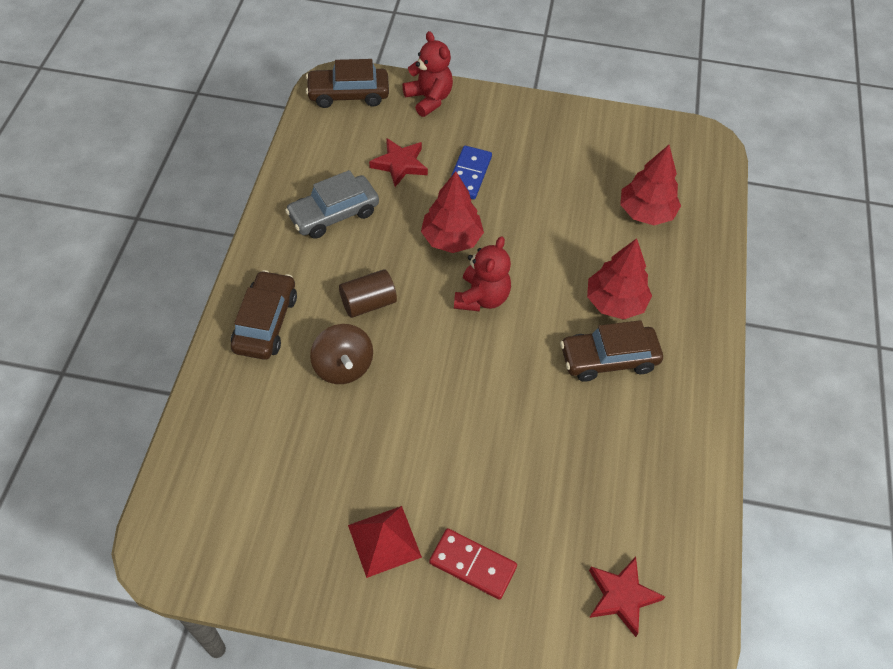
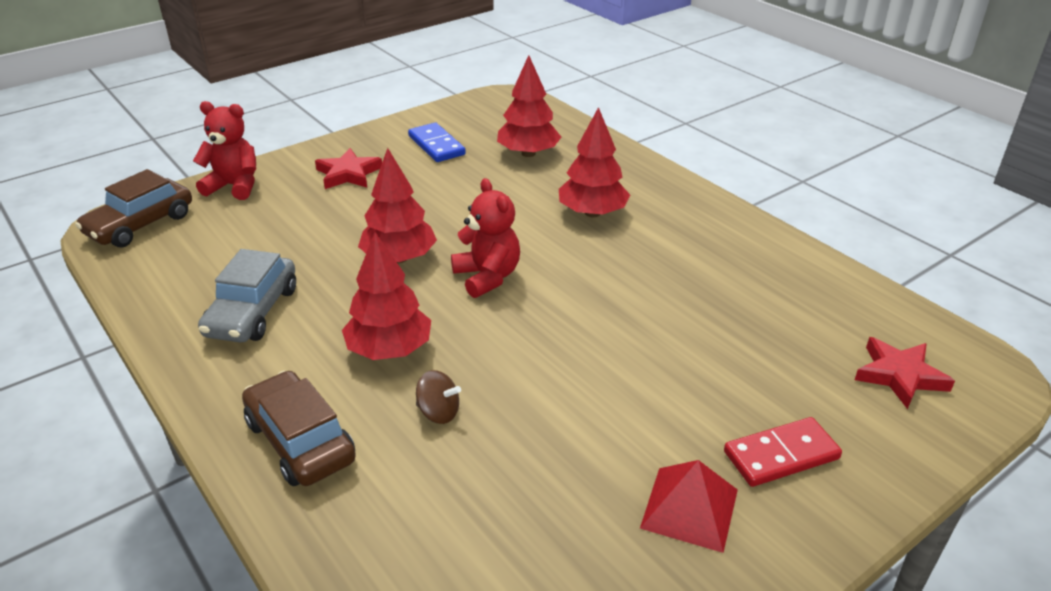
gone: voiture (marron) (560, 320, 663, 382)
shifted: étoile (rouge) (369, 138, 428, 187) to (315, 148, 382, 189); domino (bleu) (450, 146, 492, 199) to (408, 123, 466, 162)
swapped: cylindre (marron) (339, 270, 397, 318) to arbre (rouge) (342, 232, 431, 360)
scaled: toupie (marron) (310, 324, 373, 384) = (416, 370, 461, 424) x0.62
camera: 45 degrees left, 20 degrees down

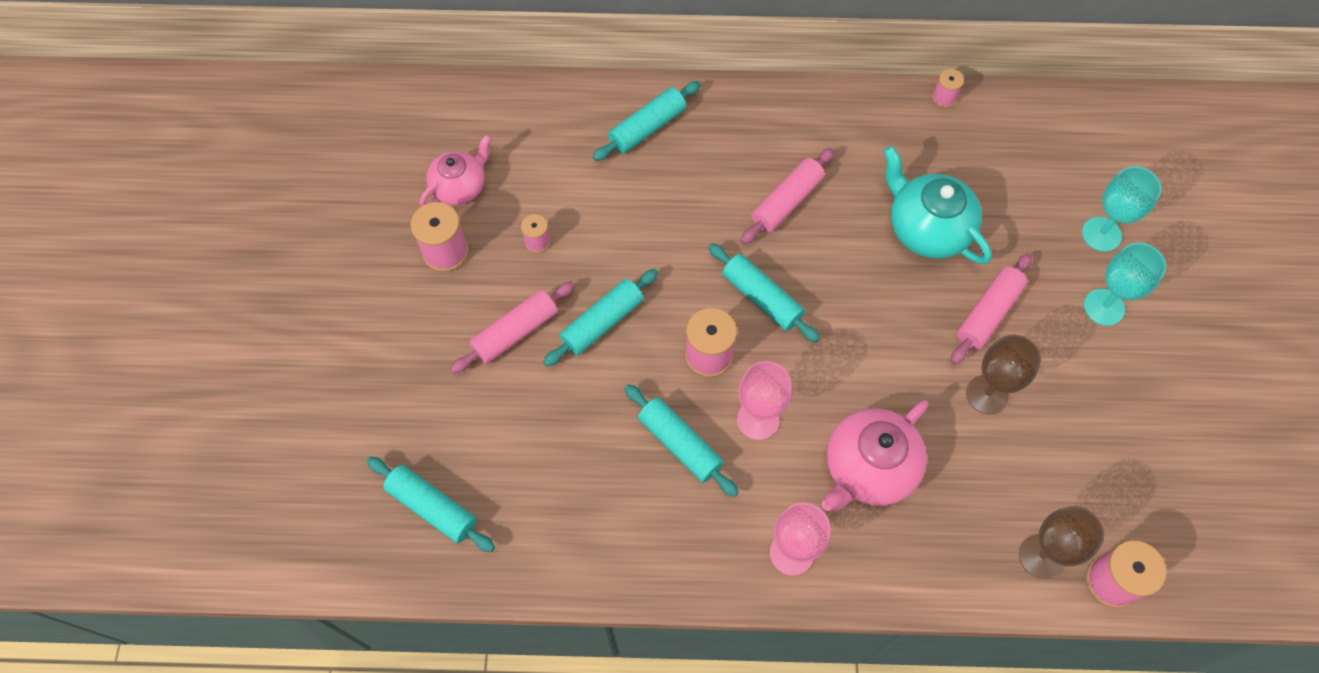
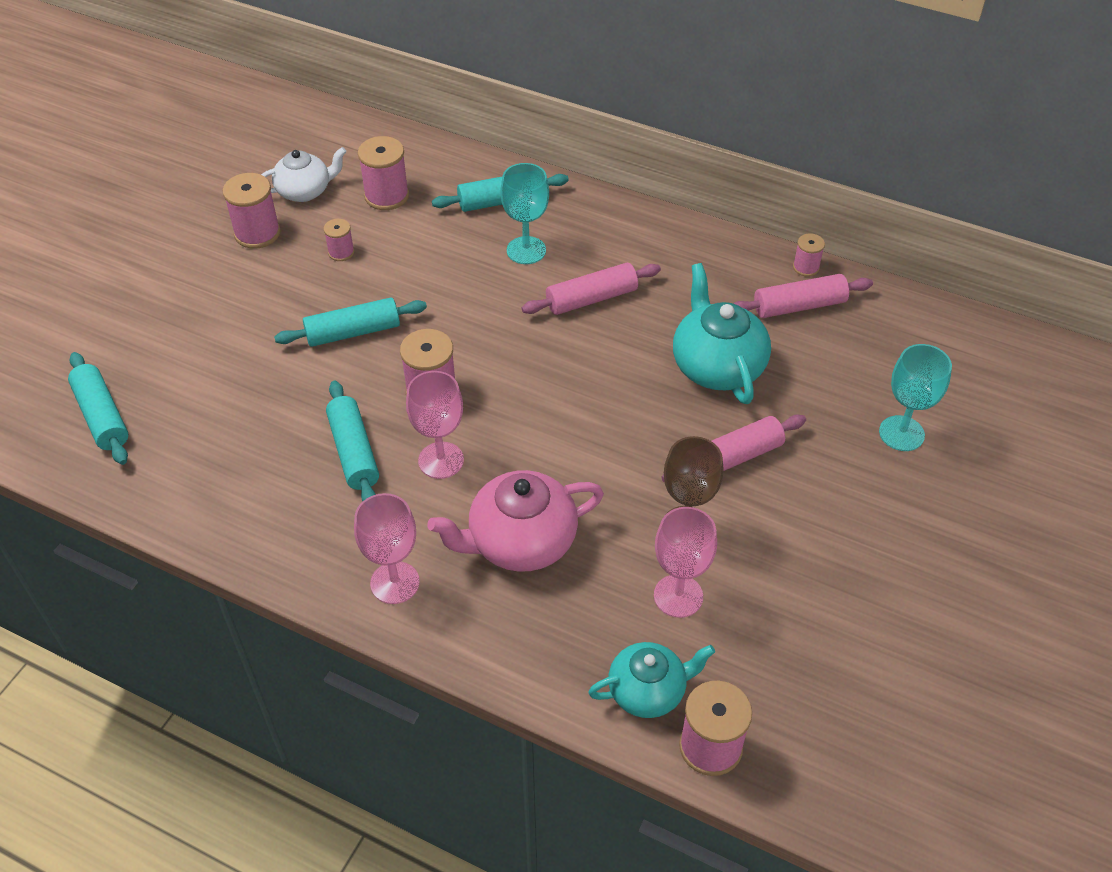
gone: rouleau à pâtisserie (turquoise) (708, 243, 820, 343)
new: bobine (rose) (358, 136, 409, 210); verre à pied (rose) (654, 507, 717, 618)
shifted: verre à pied (turquoise) (1084, 243, 1166, 326) to (500, 163, 549, 264); rouleau à pâtisserie (rose) (450, 281, 575, 373) to (733, 274, 873, 318)
swapped: verre à pied (marron) (1019, 506, 1104, 579) to théière (turquoise) (588, 642, 715, 718)
repainted: théière (rose) (420, 135, 491, 206) to théière (blanc) (261, 147, 347, 202)
camera: 25 degrees right, 15 degrees down

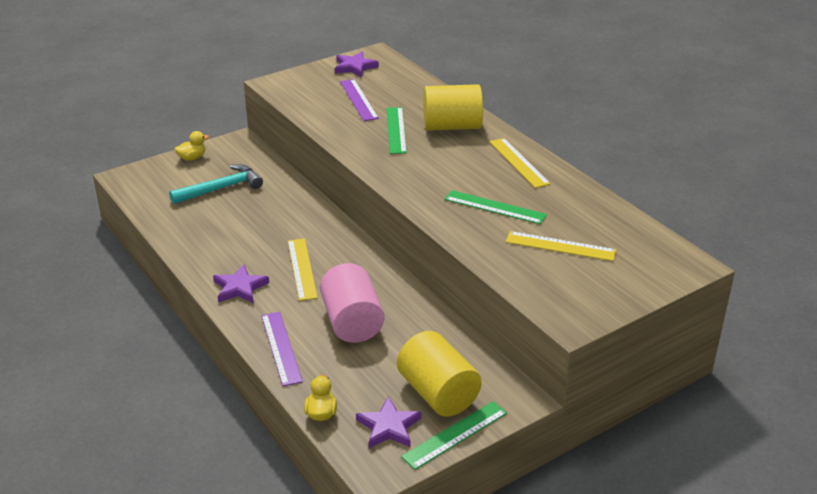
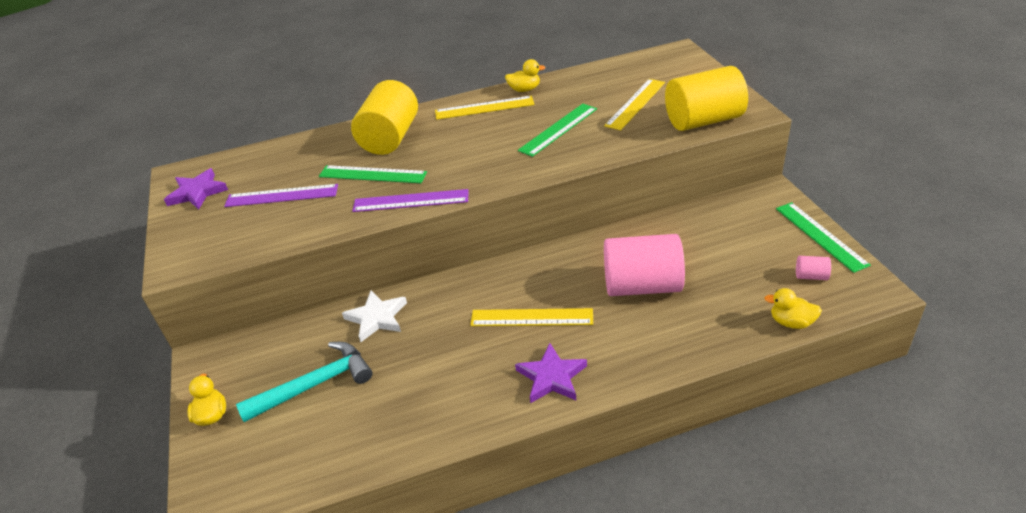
new: canard (jaune) (505, 59, 546, 92); étoile (blanc) (342, 290, 407, 342)
shifted: règle (violet) (261, 312, 303, 386) to (352, 189, 469, 212); cylindre (jaune) (397, 331, 482, 417) to (665, 66, 748, 131)
swapped: étoile (violet) (356, 397, 422, 448) to cylindre (rose) (796, 256, 831, 280)
rotated: marteau (turquoise) (169, 164, 263, 204) = (236, 342, 373, 422) 75 degrees clockwise
camera: 70 degrees left, 5 degrees up

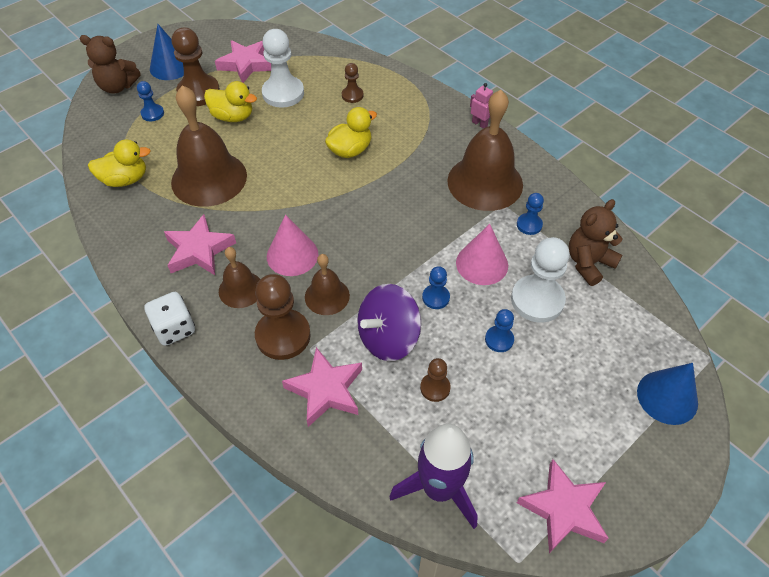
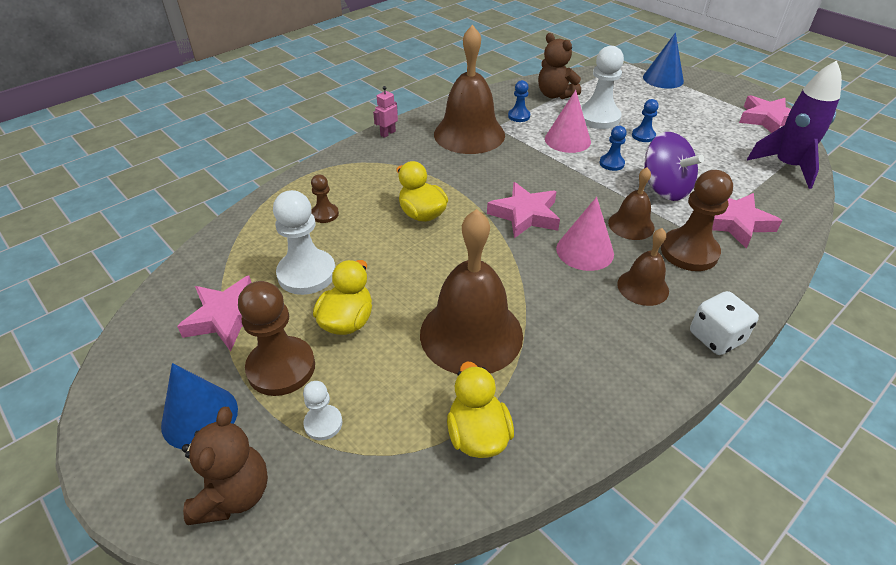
gone: pion (marron) (420, 358, 451, 402)
shifted: étoile (rose) (164, 214, 236, 275) to (487, 182, 560, 238)
repainted: pion (bleu) (137, 81, 164, 121) to pion (blanc) (303, 381, 342, 440)
camera: 90 degrees left, 10 degrees down

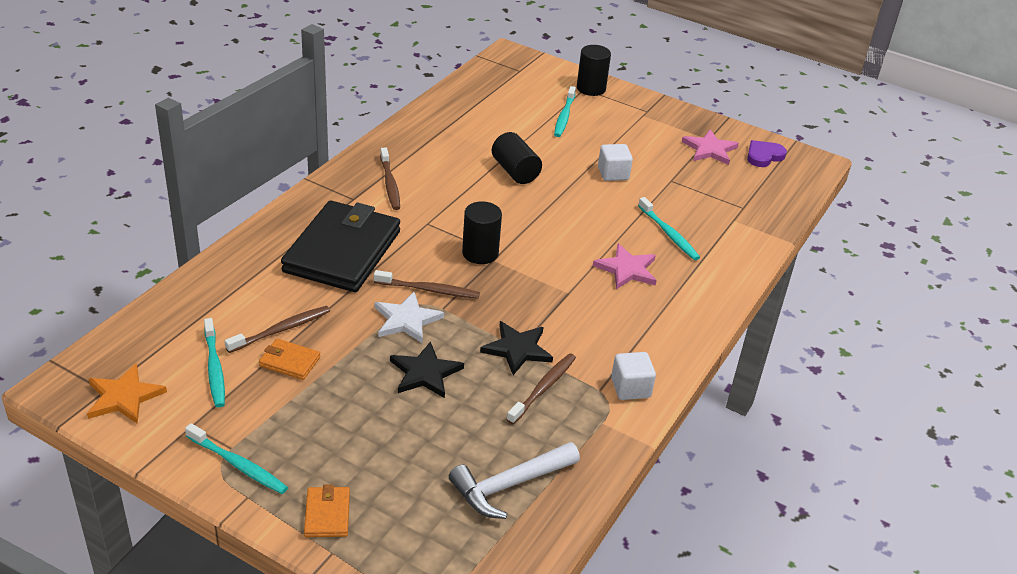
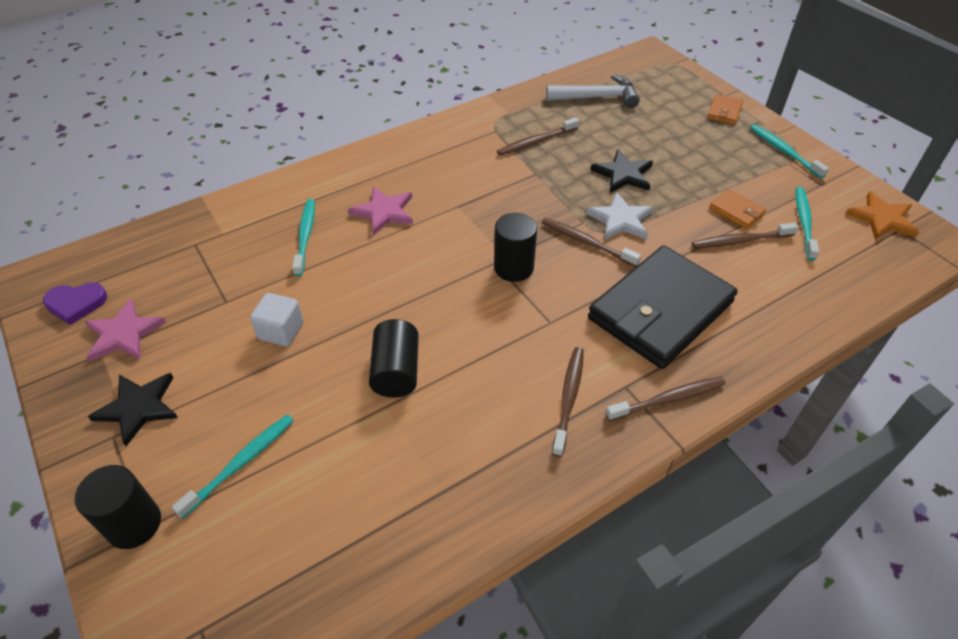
gone: cube (blanc) (611, 352, 656, 400)
new: brosse à dents (marron) (605, 377, 726, 421)
shifted: étoile (noir) (480, 321, 553, 375) to (88, 373, 178, 446)
camera: 150 degrees left, 10 degrees up

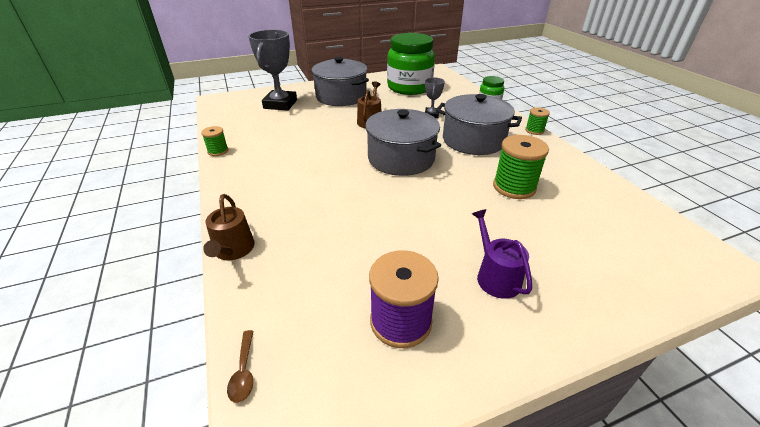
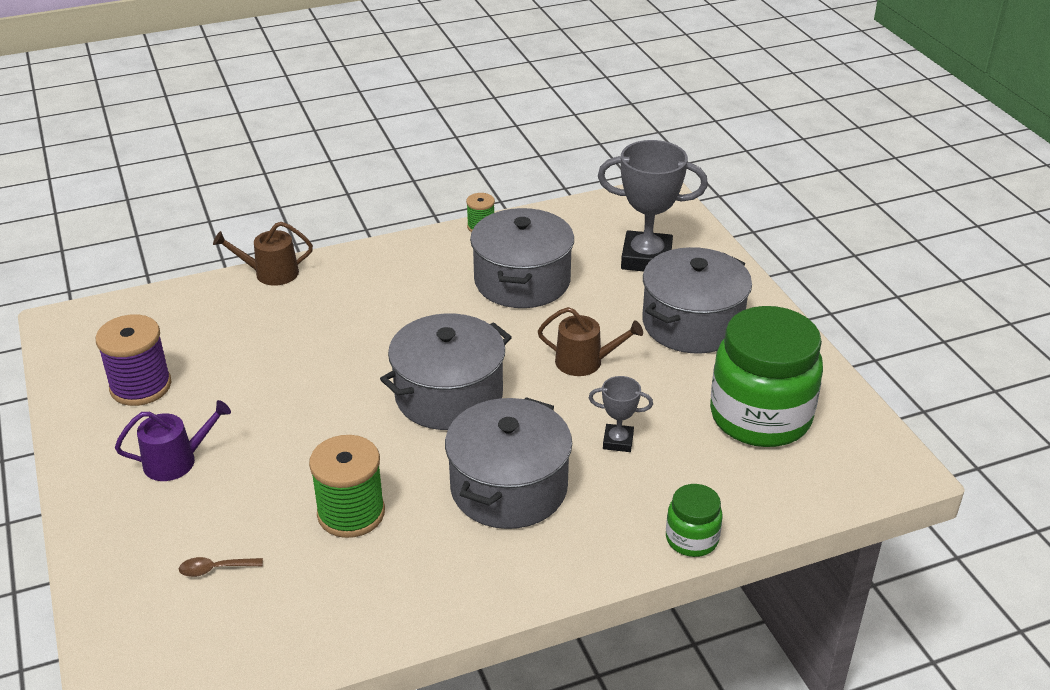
gone: bobine (vert) (525, 107, 550, 135)
new: marmite (gris) (470, 208, 574, 308)
shifted: cuillère (marron) (227, 330, 253, 403) to (179, 557, 263, 577)
camera: 90 degrees right, 0 degrees up

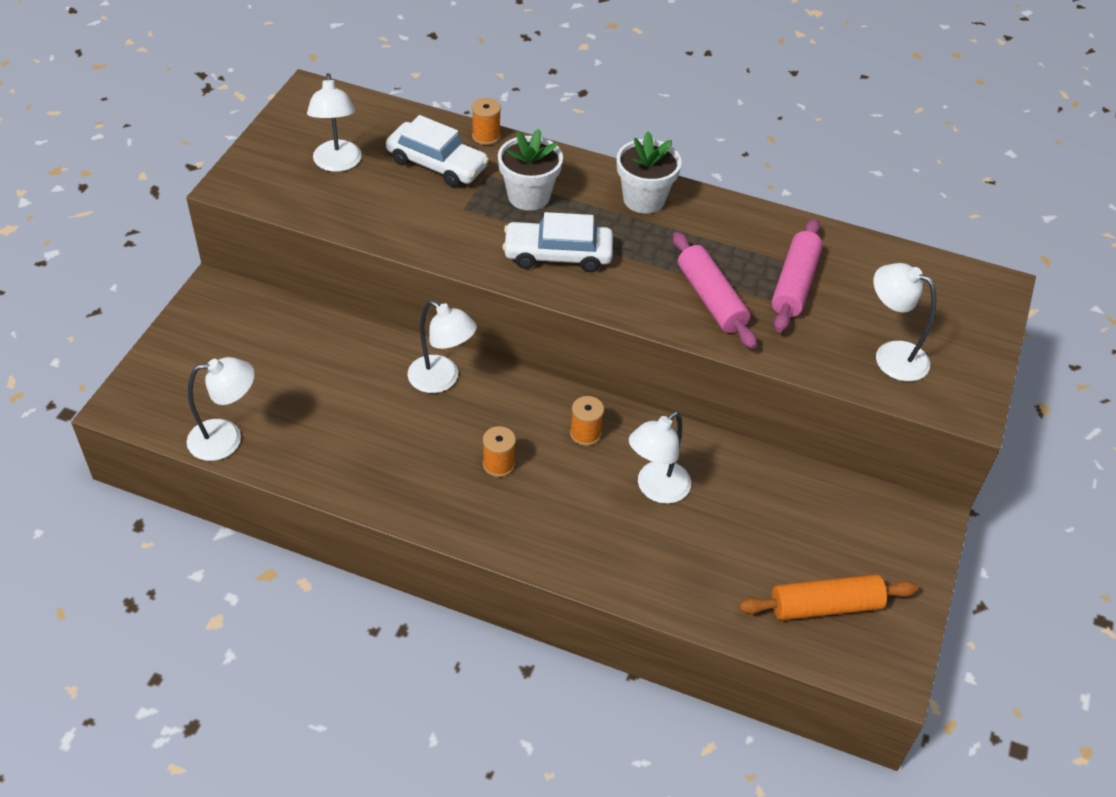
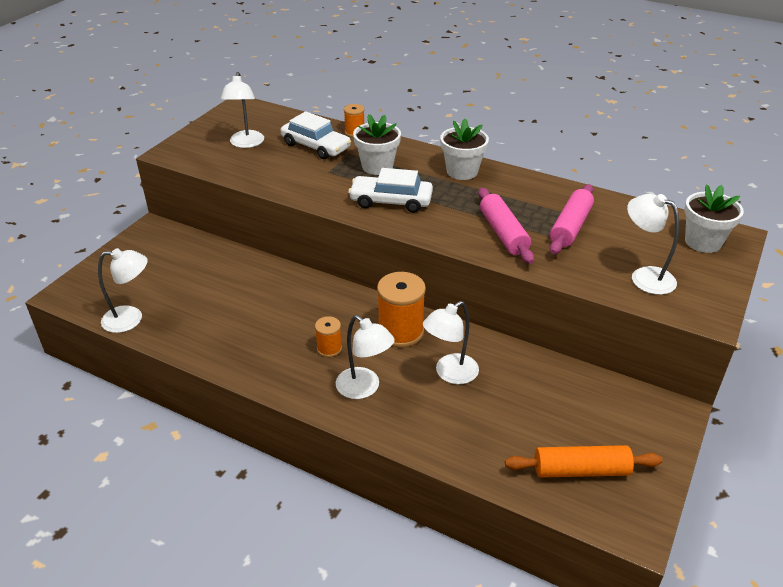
new: pot de fleurs (blanc) (684, 185, 744, 253)
shifted: lampe (blanc) (407, 300, 477, 393) to (336, 315, 395, 399)
scaled: bobine (orange) (570, 396, 604, 446) = (377, 272, 426, 348) x1.88
camera: 10 degrees right, 10 degrees down

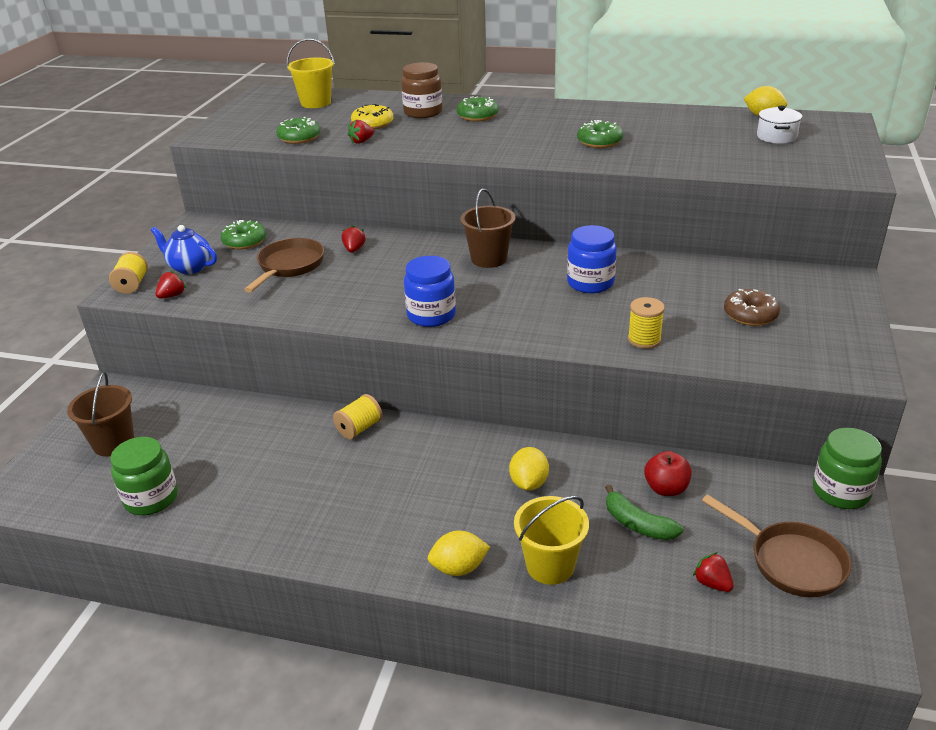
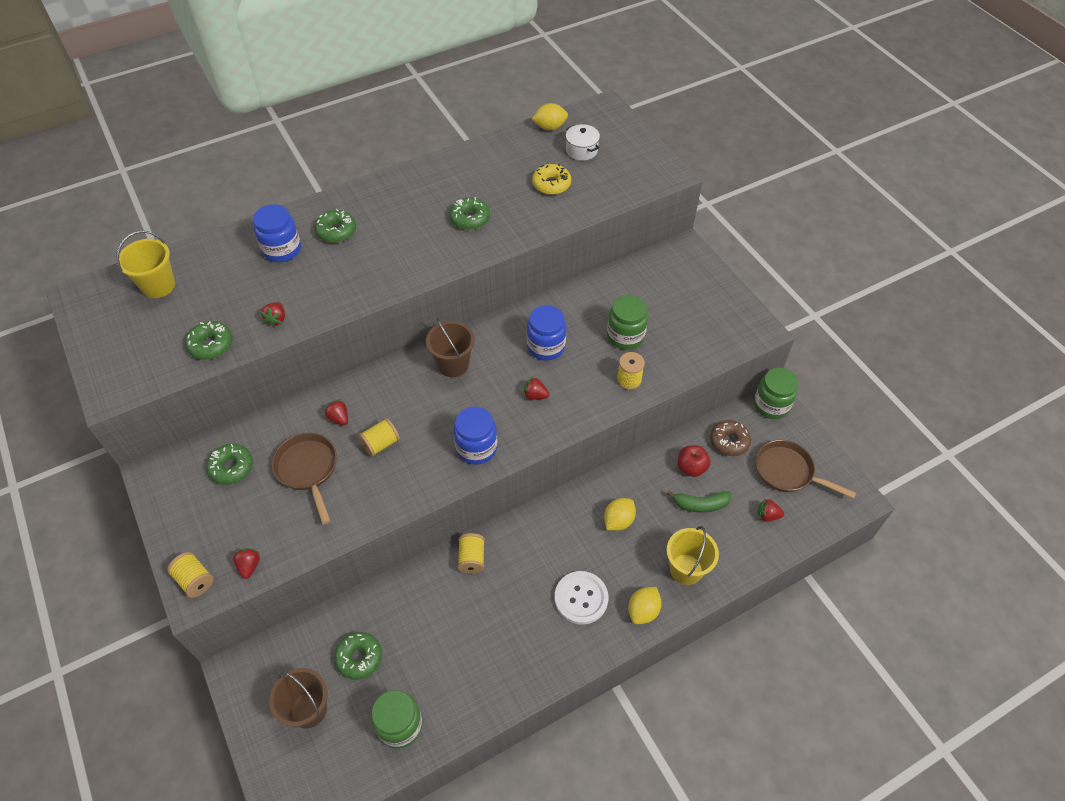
gone: théière (bleu) (151, 225, 217, 274)
new: bocal (vert) (607, 295, 648, 350); fraise (rouge) (524, 376, 549, 400); bobine (jaune) (358, 418, 400, 457); bouton (blanc) (555, 571, 608, 625); beignet (vert) (334, 632, 382, 680)
shifted: beignet (jaune) (351, 104, 394, 130) to (532, 164, 571, 195); beignet (marron) (724, 289, 780, 326) to (710, 420, 751, 456)
repainted: bocal (marron) (401, 62, 442, 118) to bocal (bleu) (253, 204, 301, 262)
rotated: citron (jaune) (509, 447, 549, 490) = (604, 498, 636, 531) 75 degrees clockwise; poêle (marron) (702, 494, 851, 597) = (756, 440, 856, 499) 150 degrees counterclockwise
camera: 45 degrees left, 20 degrees up

